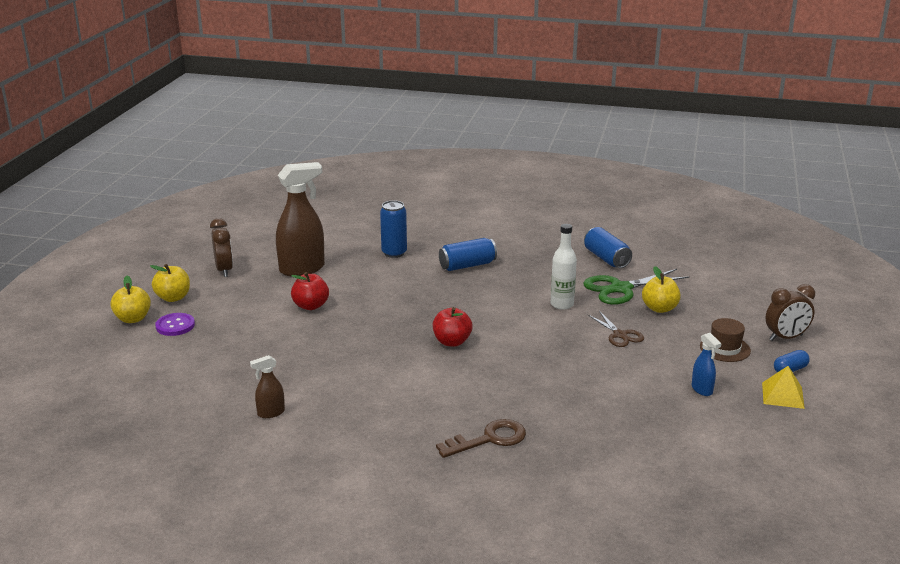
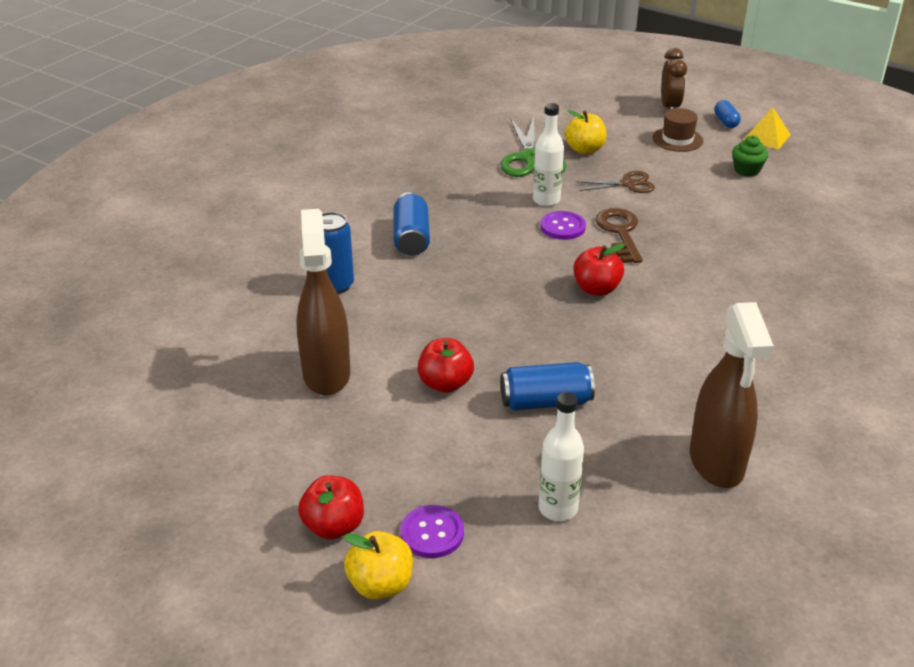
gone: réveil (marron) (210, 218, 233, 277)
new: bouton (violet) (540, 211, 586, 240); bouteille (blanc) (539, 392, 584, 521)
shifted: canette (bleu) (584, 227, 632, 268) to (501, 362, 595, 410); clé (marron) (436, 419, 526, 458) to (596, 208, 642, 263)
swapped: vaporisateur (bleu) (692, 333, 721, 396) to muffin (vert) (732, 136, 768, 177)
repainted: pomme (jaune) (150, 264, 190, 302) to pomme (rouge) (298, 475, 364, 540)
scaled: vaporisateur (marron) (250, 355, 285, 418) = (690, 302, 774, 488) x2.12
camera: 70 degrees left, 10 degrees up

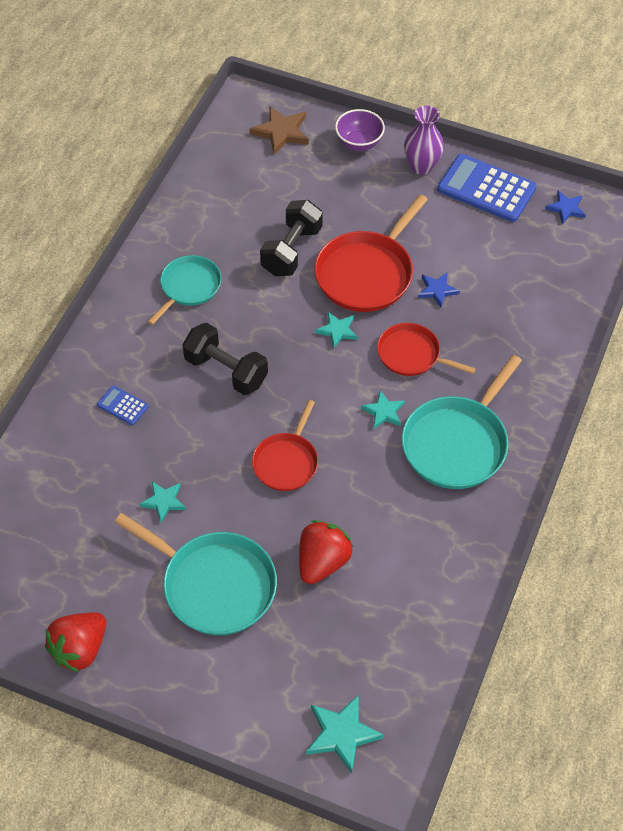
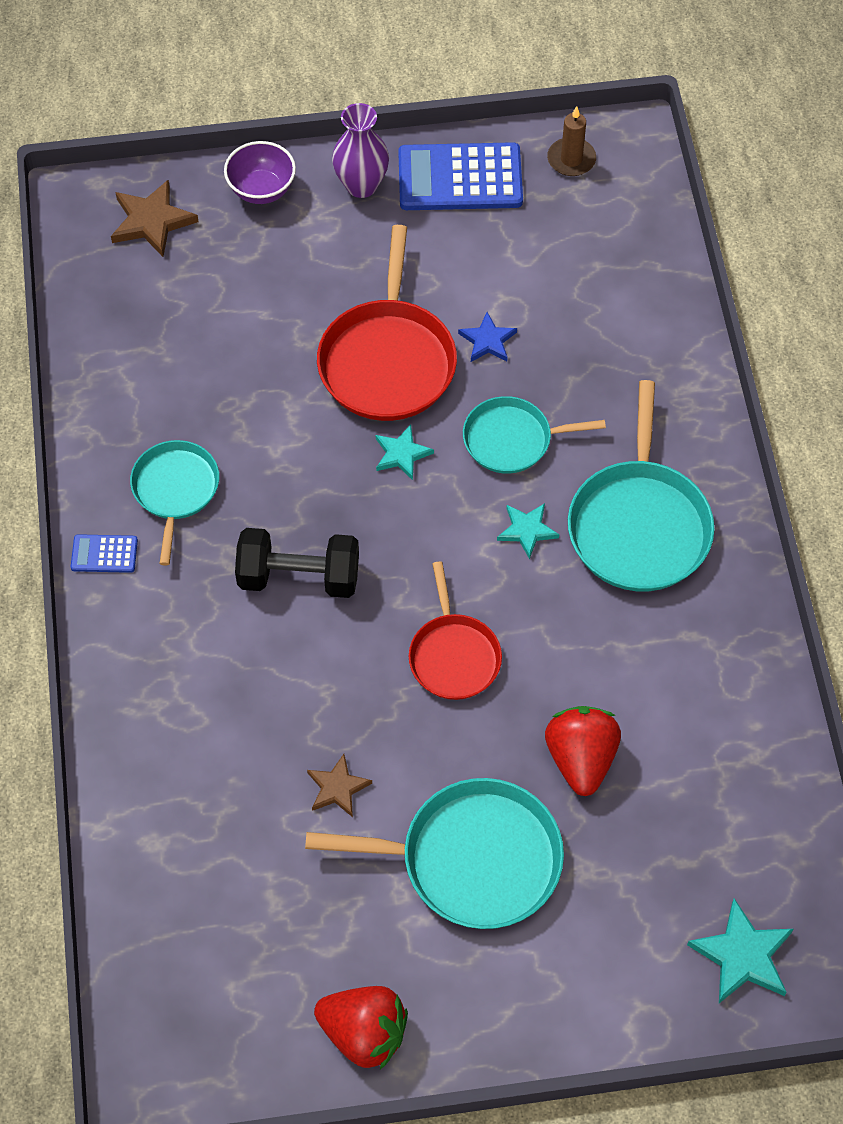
gone: haltère (noir) (260, 200, 323, 276)
shifted: calculatrice (bleu) (97, 385, 149, 425) to (71, 534, 138, 573)
swapped: étoile (bleu) (545, 191, 586, 224) to bougie (marron) (547, 106, 596, 176)
repainted: poêle (rouge) (377, 323, 476, 376) to poêle (turquoise) (463, 396, 606, 473); étoile (turquoise) (139, 481, 186, 522) to étoile (marron) (307, 754, 372, 817)
rotated: fraise (rouge) (45, 612, 106, 673) = (314, 986, 408, 1069) 75 degrees counterclockwise
camera: 30 degrees left, 5 degrees up

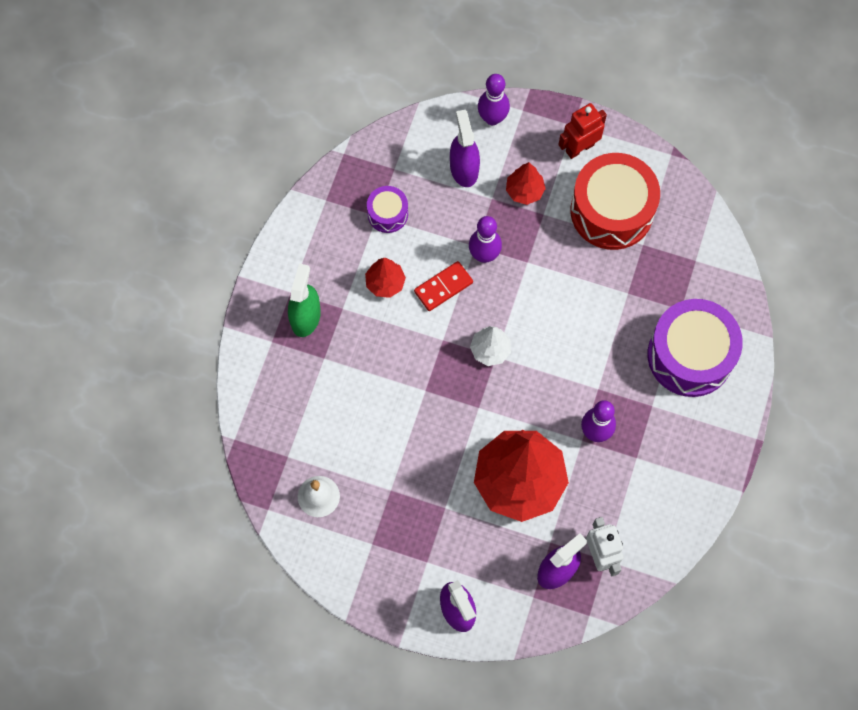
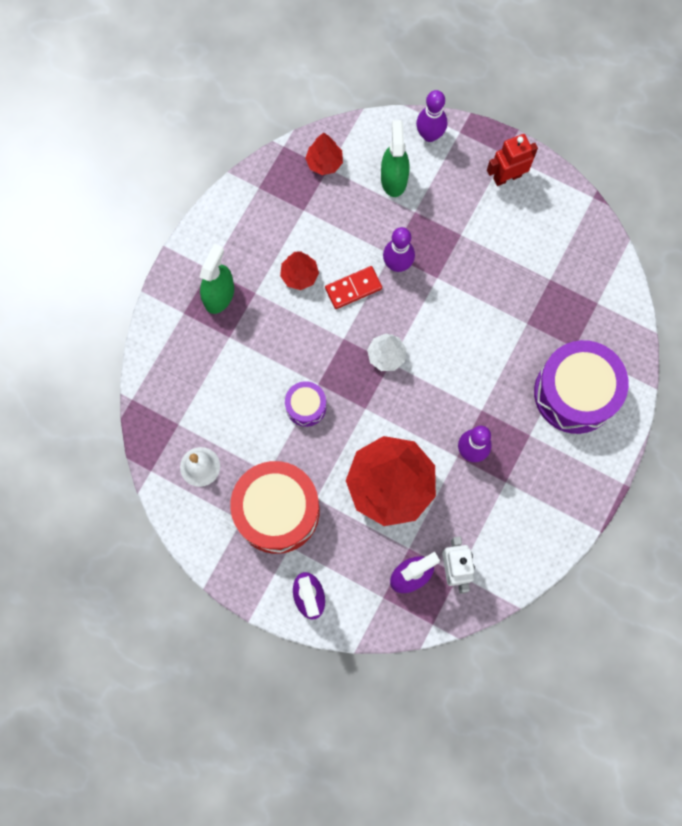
shifted: tambour (rouge) (570, 153, 660, 250) to (230, 461, 319, 554); arbre (rouge) (506, 162, 546, 205) to (305, 133, 343, 175); tambour (violet) (367, 186, 408, 233) to (285, 381, 326, 427)
repainted: vaporisateur (violet) (450, 110, 480, 187) to vaporisateur (vert) (381, 120, 410, 197)
camera: 10 degrees right, 5 degrees up

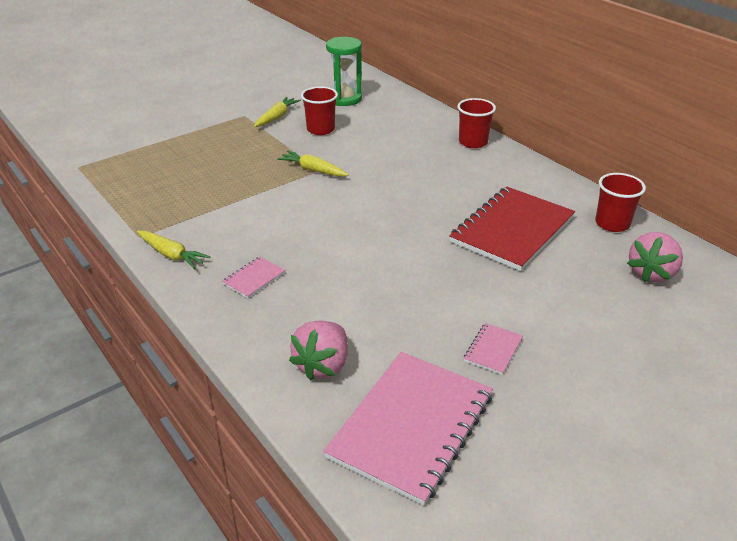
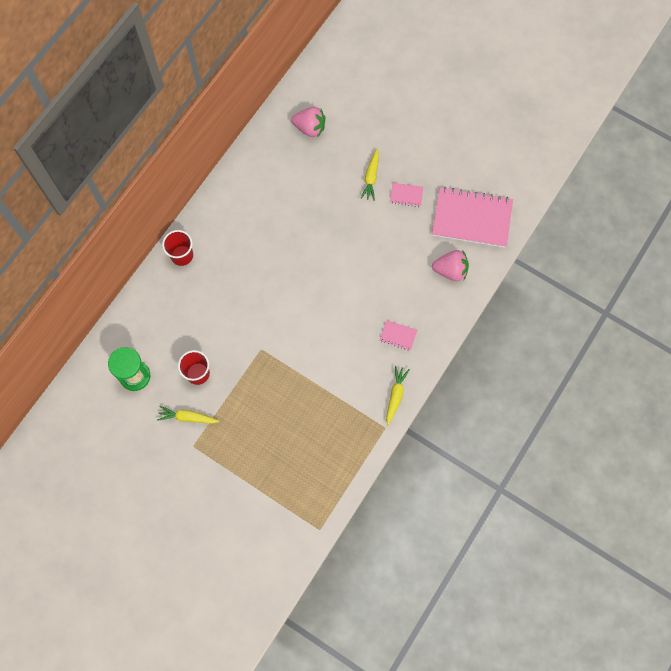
gone: gobelet (rouge) (595, 173, 646, 232); carnet (rouge) (449, 187, 575, 271)
shifted: carotte (jaune) (277, 151, 349, 177) to (361, 148, 379, 201)
camera: 110 degrees left, 35 degrees up

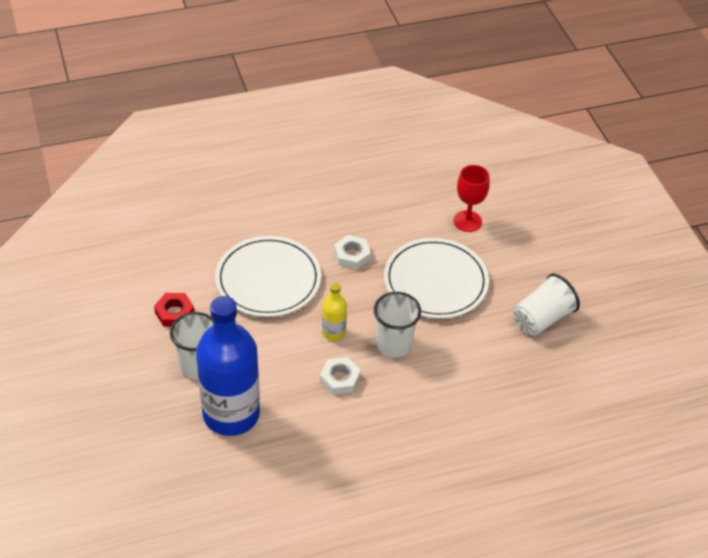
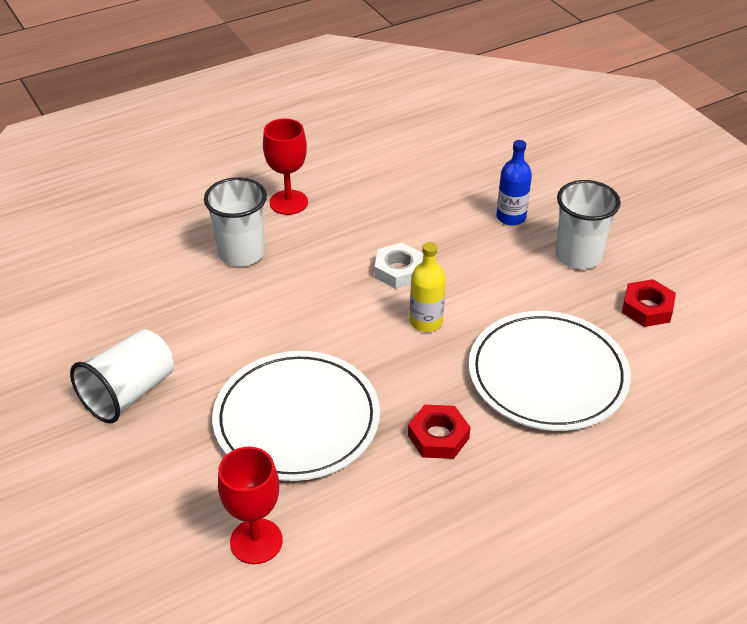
new: verre à pied (rouge) (263, 118, 308, 215)
shifted: gobelet (blanc) (374, 292, 421, 358) to (204, 177, 267, 266)
repainted: écrou (blanc) (334, 235, 371, 269) to écrou (rouge) (408, 405, 470, 459)
scaled: bouteille (bleu) (196, 296, 260, 436) = (497, 140, 532, 225) x0.44
camera: 170 degrees right, 5 degrees down

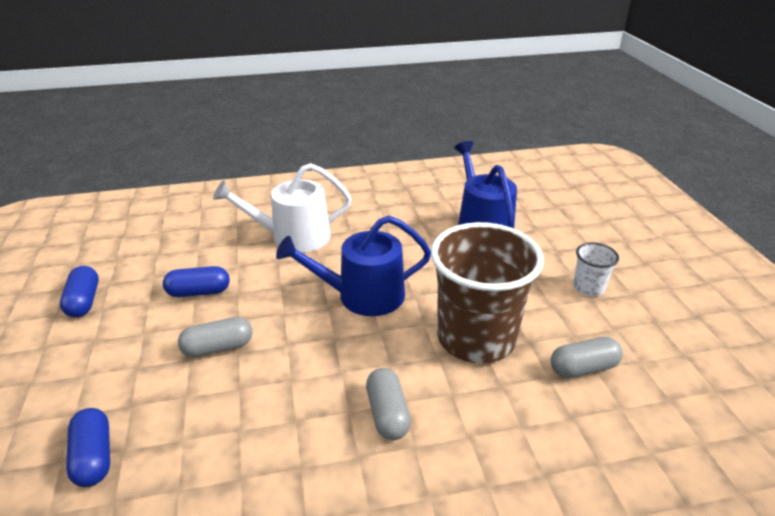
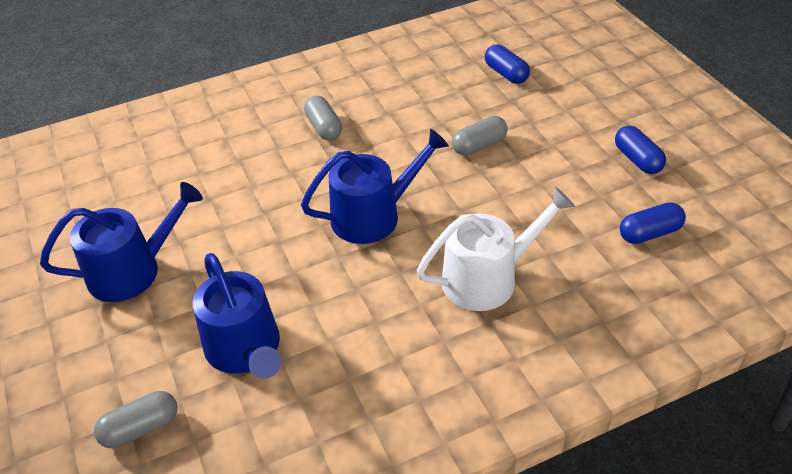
gone: gobelet (marron) (431, 222, 544, 363)
shifted: gélule (bleu) (163, 266, 230, 297) to (620, 202, 686, 244); gélule (gris) (551, 337, 623, 378) to (94, 391, 178, 448)
swapped: gobelet (blanc) (573, 243, 619, 296) to arrosoir (bleu) (40, 182, 203, 302)
camera: 170 degrees right, 10 degrees up

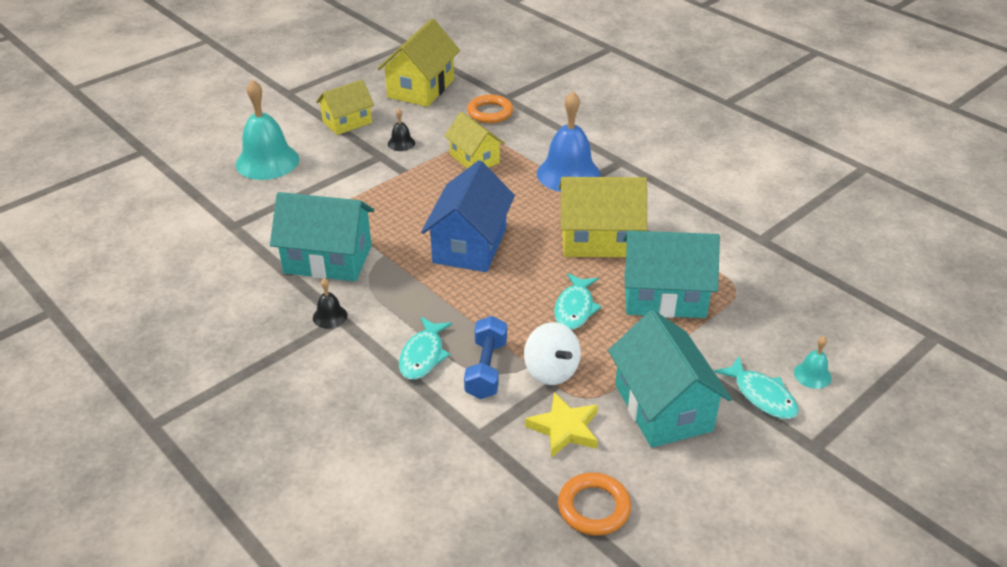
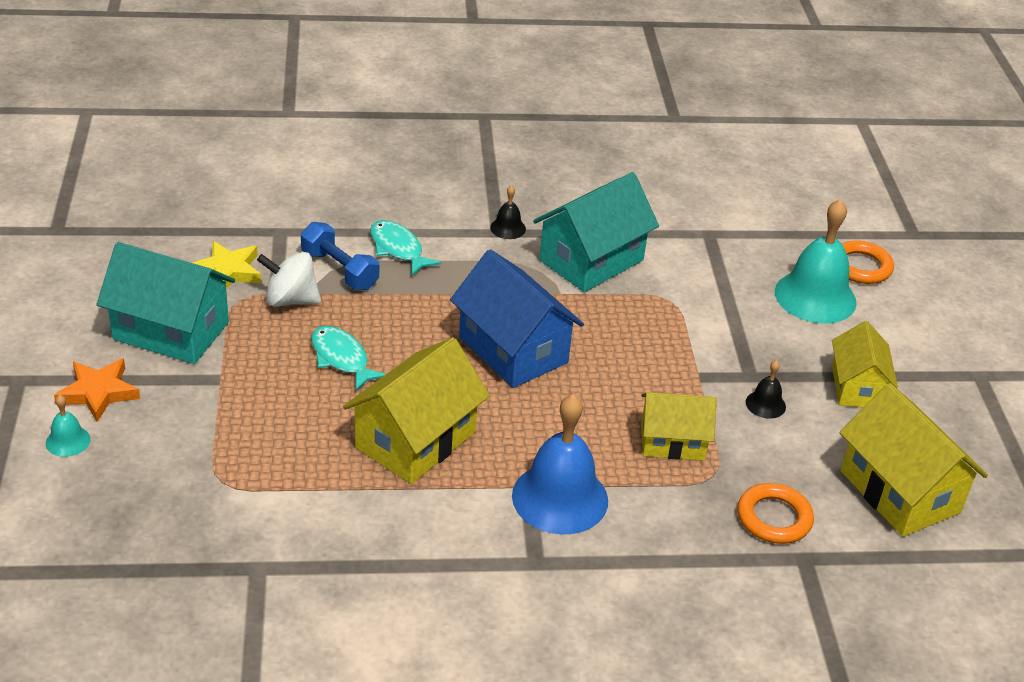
gone: maison (turquoise) (623, 231, 720, 318)
shifted: anneau (orange) (558, 472, 631, 536) to (841, 240, 894, 284)
swapped: poisson (turquoise) (714, 357, 799, 419) to étoile (orange) (54, 358, 140, 422)
camera: 125 degrees right, 0 degrees up

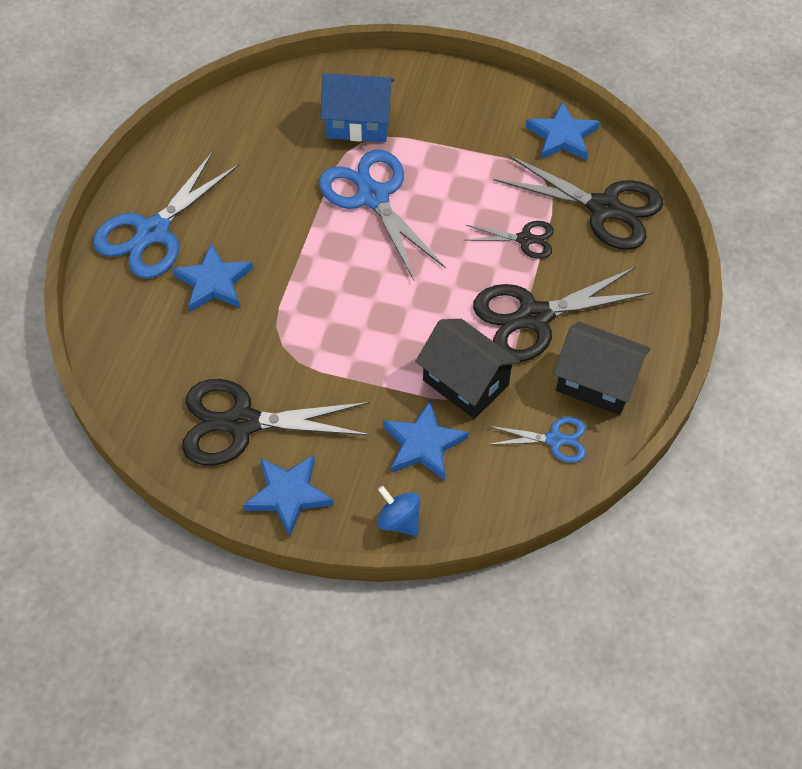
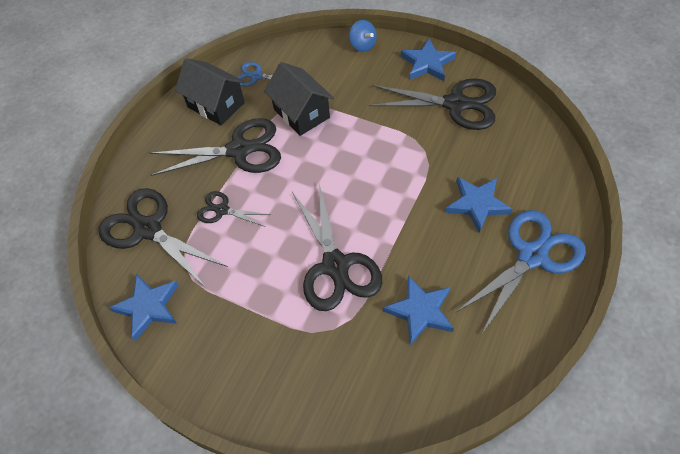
gone: maison (bleu) (320, 73, 394, 142)
shifted: étoile (bleu) (383, 401, 469, 480) to (383, 276, 454, 345)
repainted: ciseaux (bleu) (319, 150, 446, 280) to ciseaux (noir) (292, 184, 382, 311)
camera: 165 degrees left, 0 degrees up

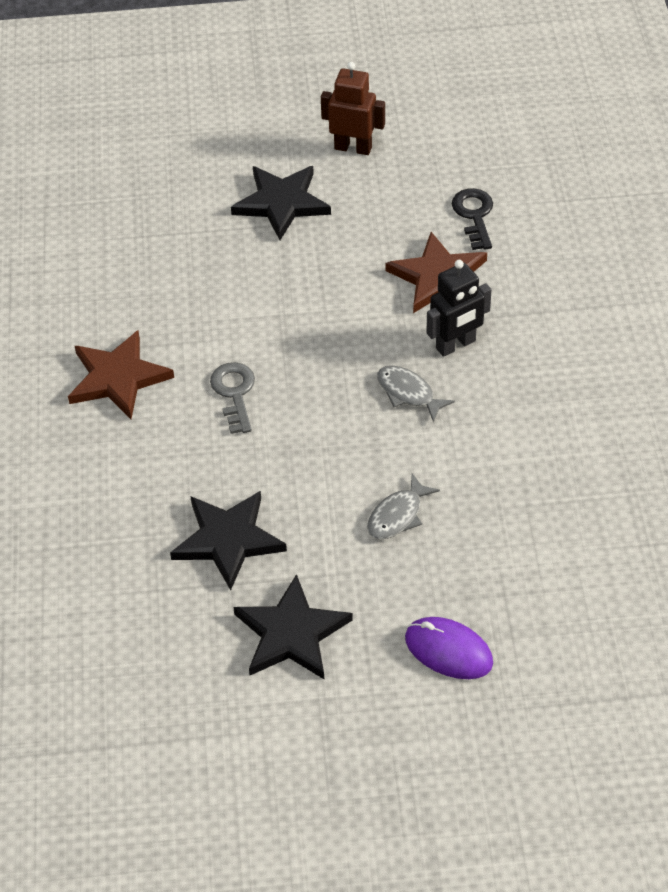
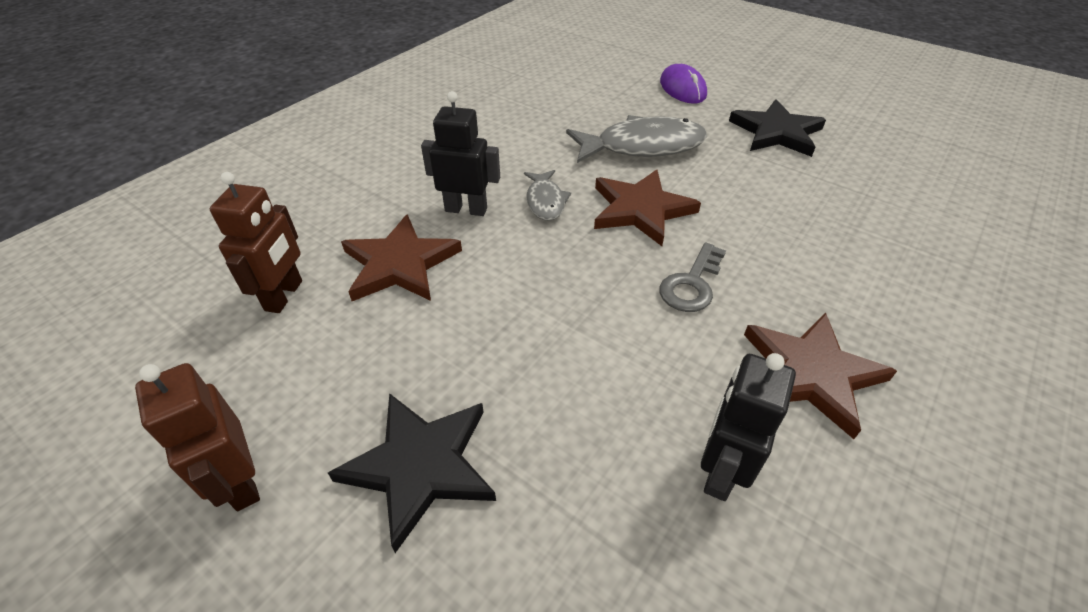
gone: étoile (noir) (170, 491, 287, 590)
new: étoile (marron) (594, 169, 701, 246); robot (noir) (701, 353, 796, 501)
swapped: clé (noir) (452, 188, 493, 250) to robot (marron) (210, 172, 302, 313)
scaled: poisson (gris) (367, 474, 440, 539) = (566, 115, 707, 163) x1.87
camera: 140 degrees left, 5 degrees down

